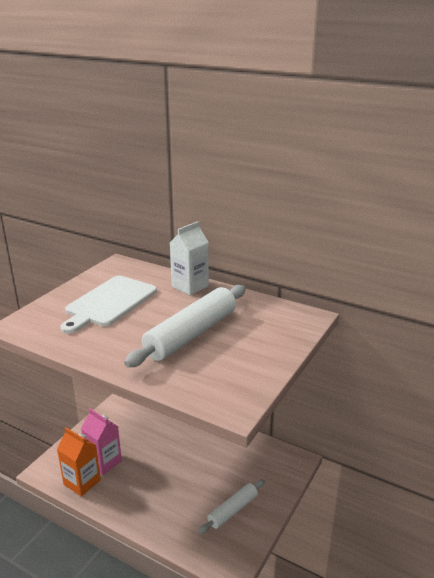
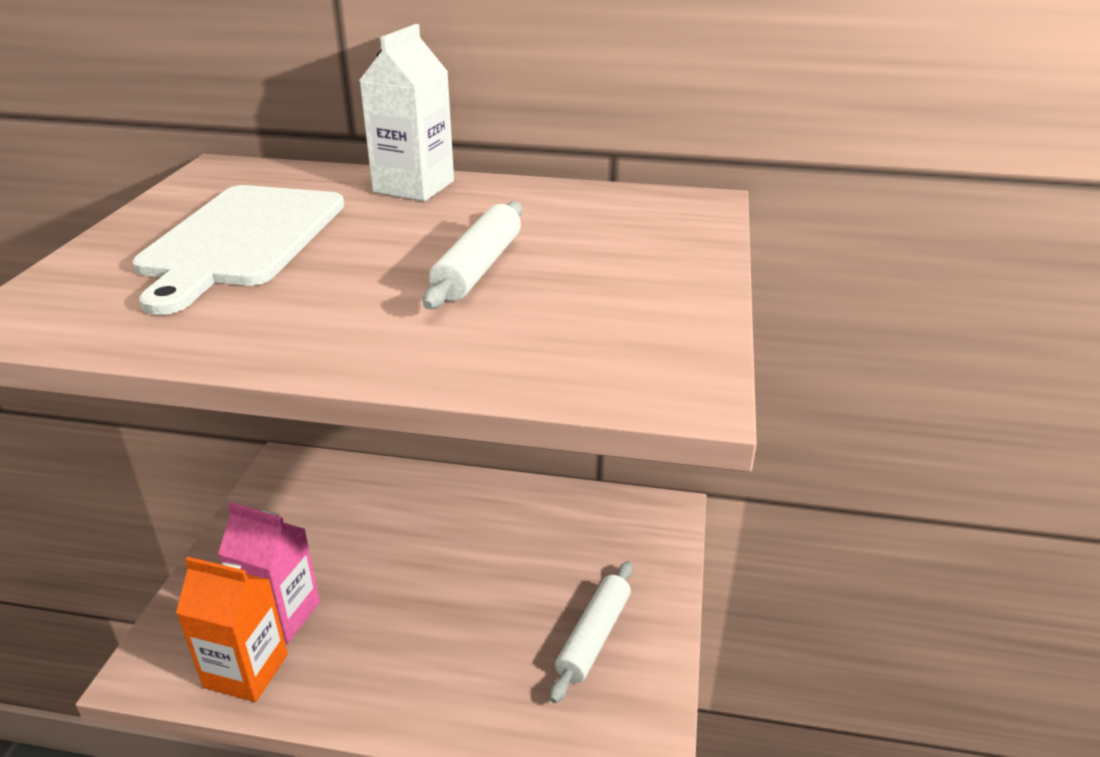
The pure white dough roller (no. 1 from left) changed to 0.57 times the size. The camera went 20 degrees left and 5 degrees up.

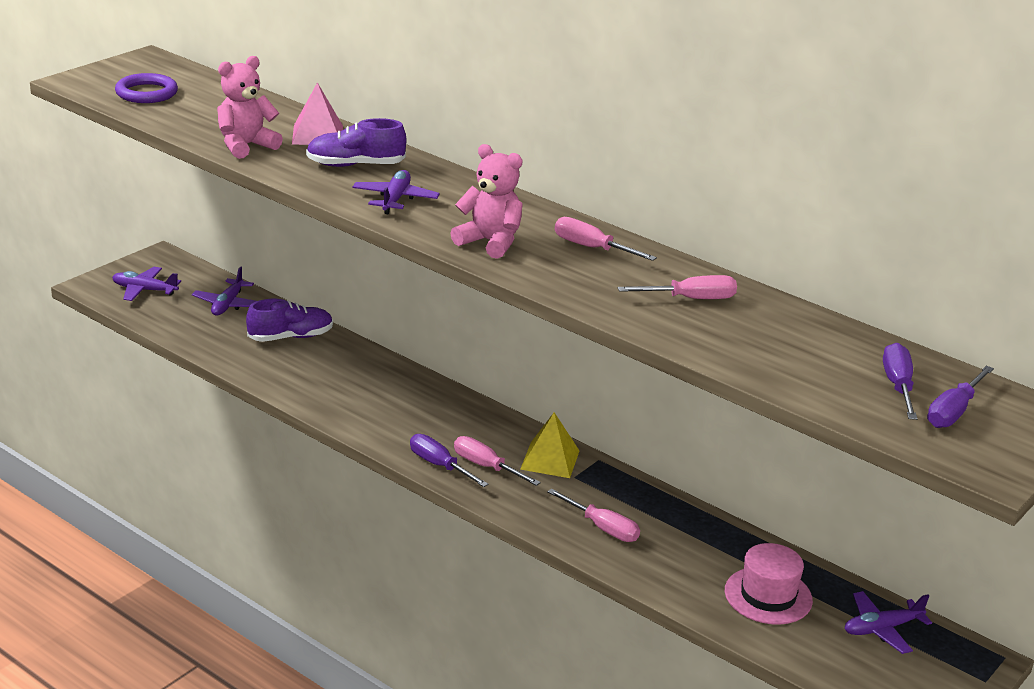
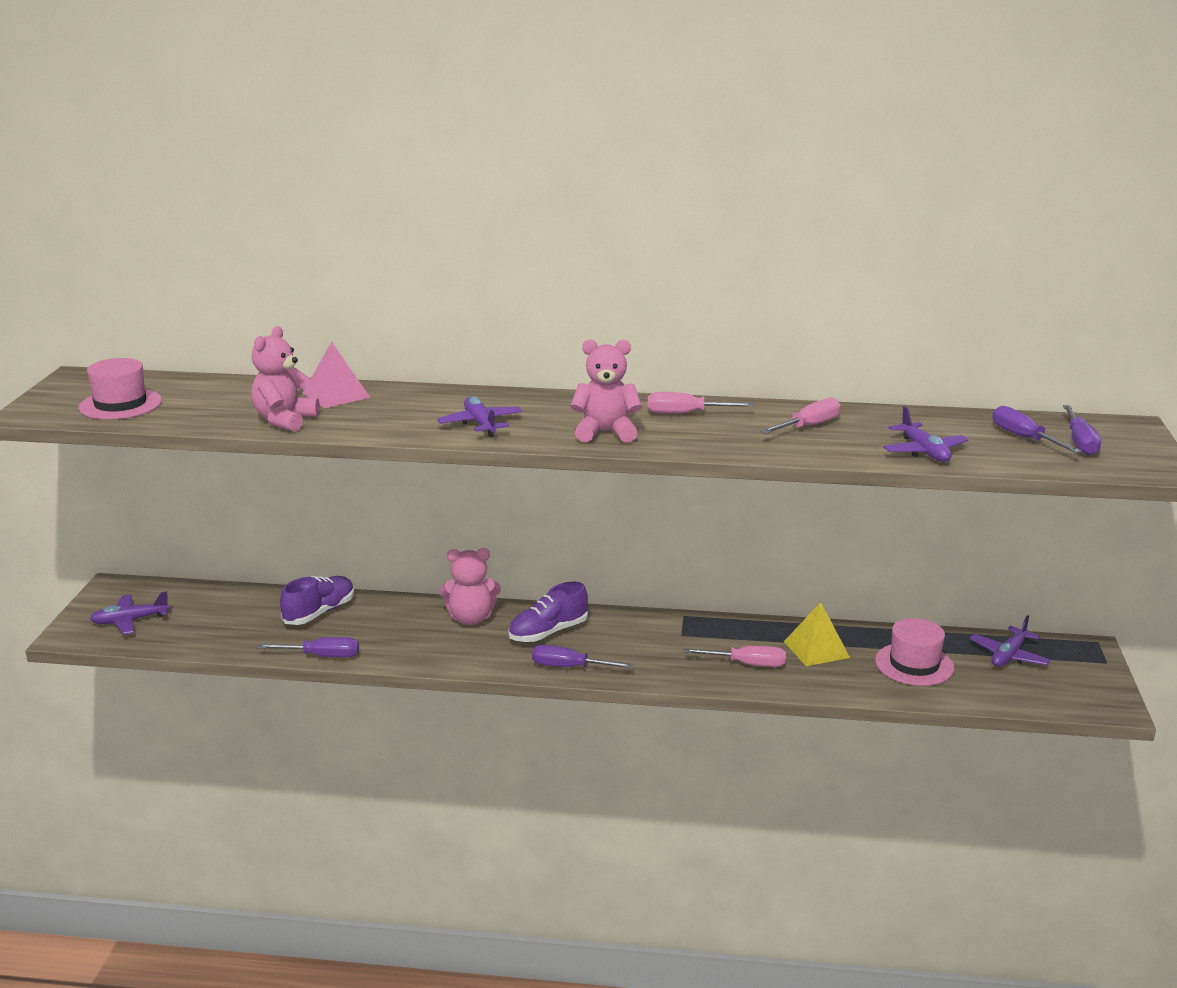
The rose-pink screwdriver (no. 1 from left) disappeared. The royal purple screwdriver (no. 1 from left) appeared. The rose-pink stuffed bear (no. 2 from left) appeared. The royal purple plane (no. 2 from left in the first image) moved. The royal purple sneaker (no. 2 from left) moved. The bright yellow pyramid moved. The royal purple ring was replaced by the rose-pink top hat (no. 1 from left). The camera went 30 degrees left and 5 degrees down.

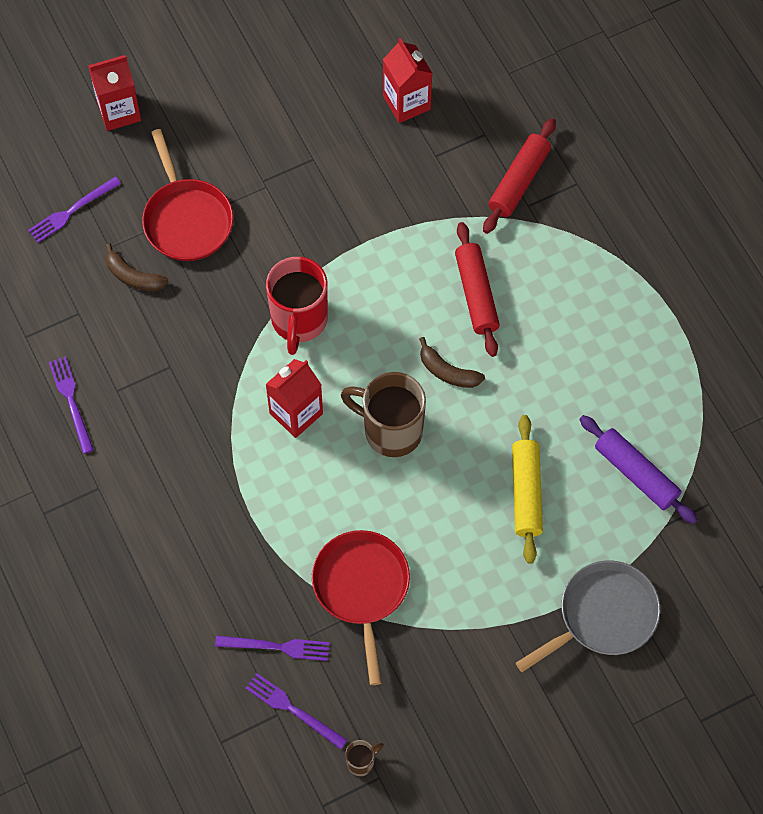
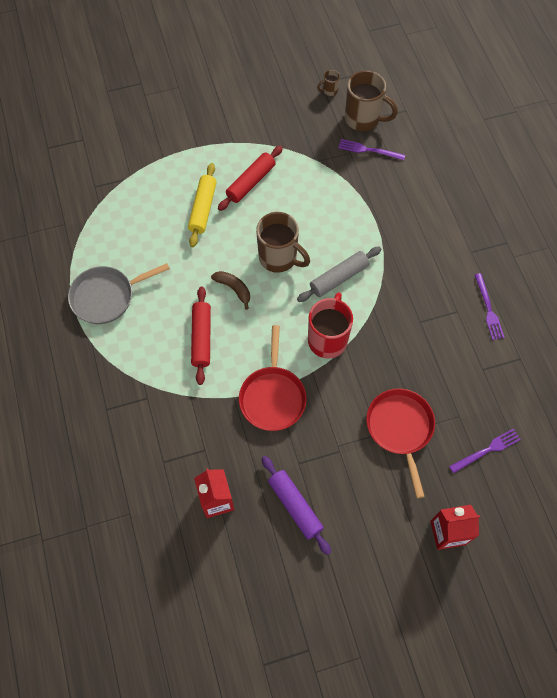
The brown toy banana (no. 1 from left) disappeared. The crimson pan (no. 2 from left in the first image) moved. The crimson dough roller (no. 2 from left) moved. The grey pan moved. The royal purple dough roller moved. The royal purple dinner fork (no. 4 from left) was replaced by the brown tea mug (no. 3 from left). The crimson carton (no. 2 from left) was replaced by the grey dough roller. The camera went 170 degrees left and 0 degrees up.

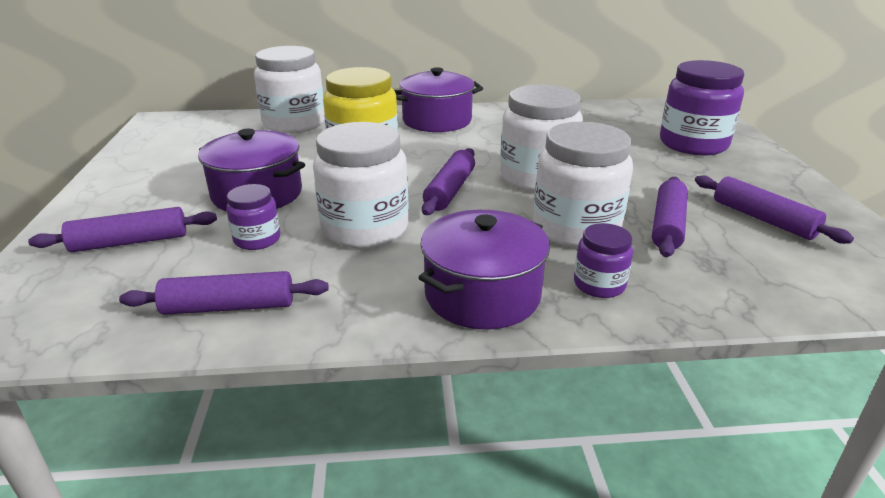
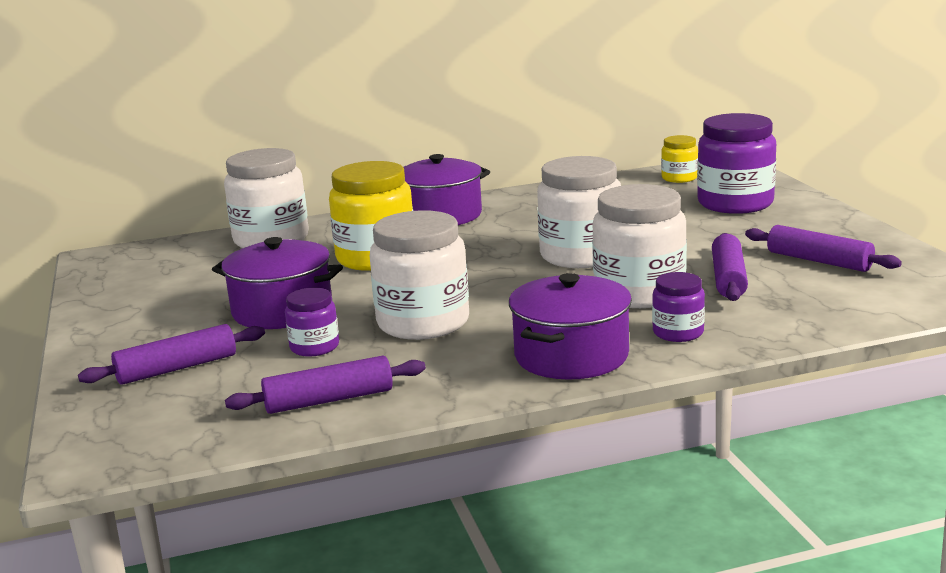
The royal purple dough roller (no. 3 from left) disappeared. The bright yellow preserve jar (no. 2 from left) appeared. The camera went 10 degrees left and 10 degrees down.

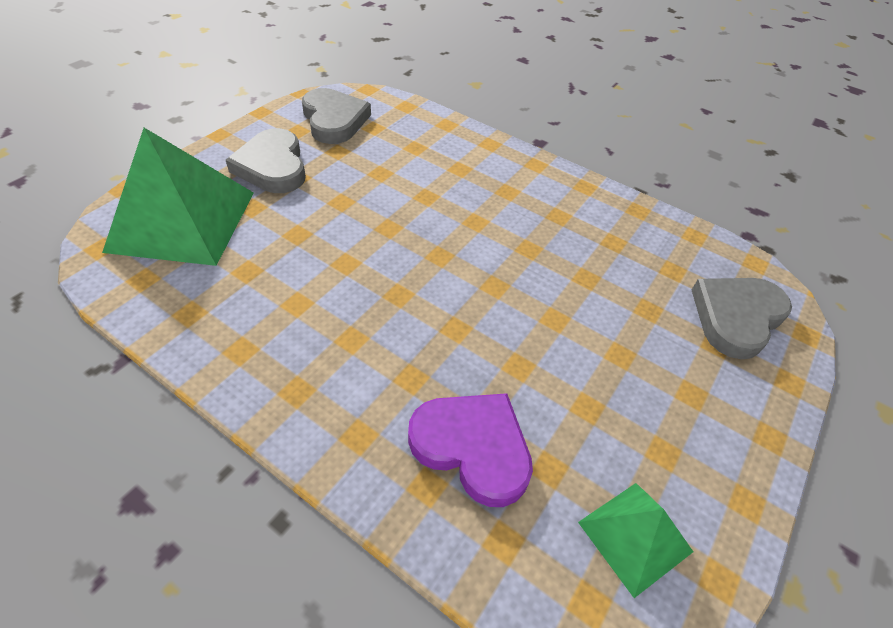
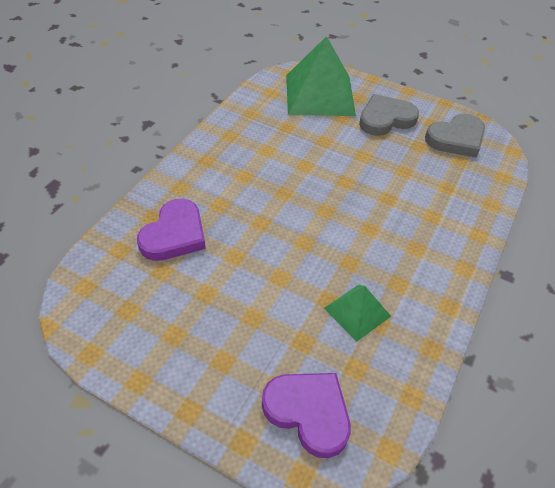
The emerald pyramid (no. 2 from left) moved. The grey heart (no. 3 from left) became the royal purple heart (no. 2 from left). The camera went 85 degrees right and 0 degrees up.

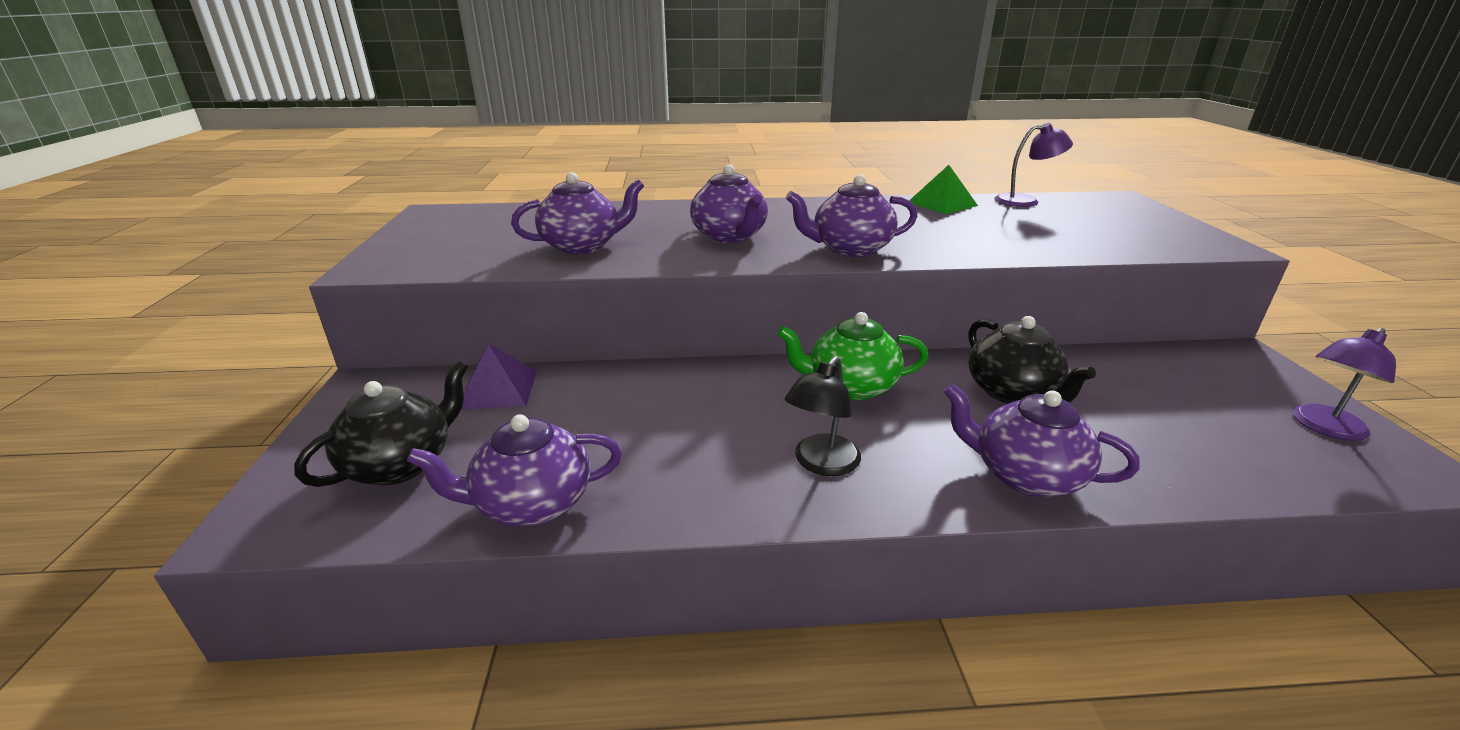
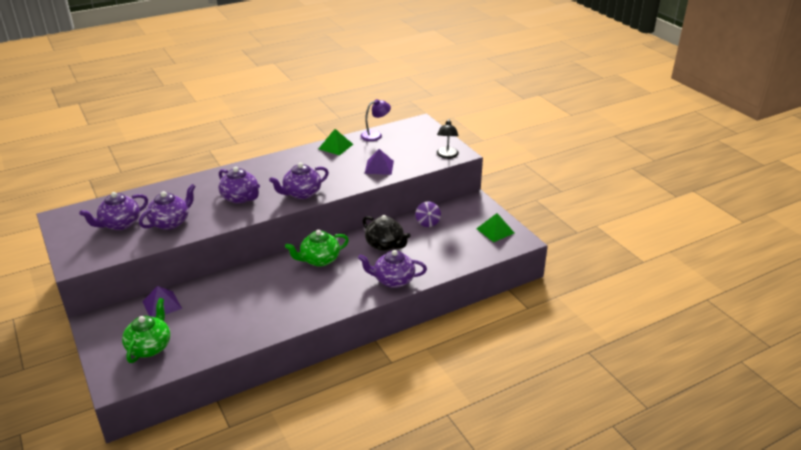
The royal purple pyramid (no. 2 from left) appeared. The royal purple whirligig appeared. The royal purple china teapot (no. 1 from left) moved. The jet-black reading lamp moved. The royal purple reading lamp (no. 2 from left) was replaced by the emerald pyramid (no. 2 from left). The jet-black china teapot (no. 1 from left) became the emerald china teapot (no. 1 from left). The camera went 25 degrees left and 5 degrees up.

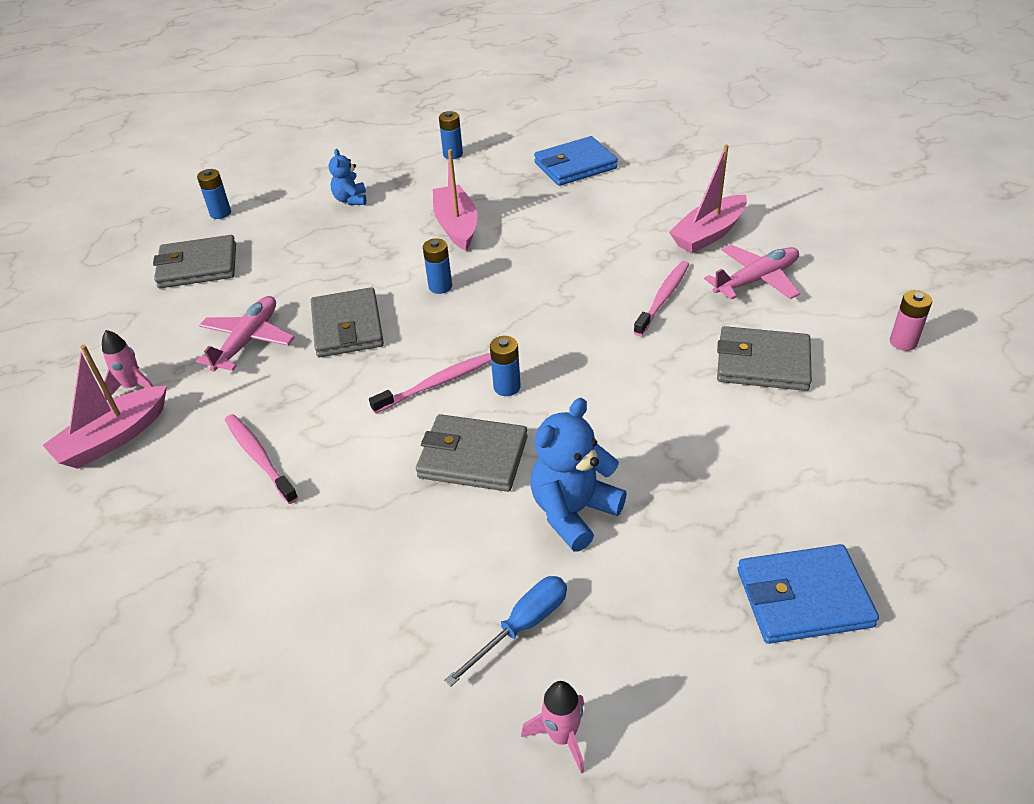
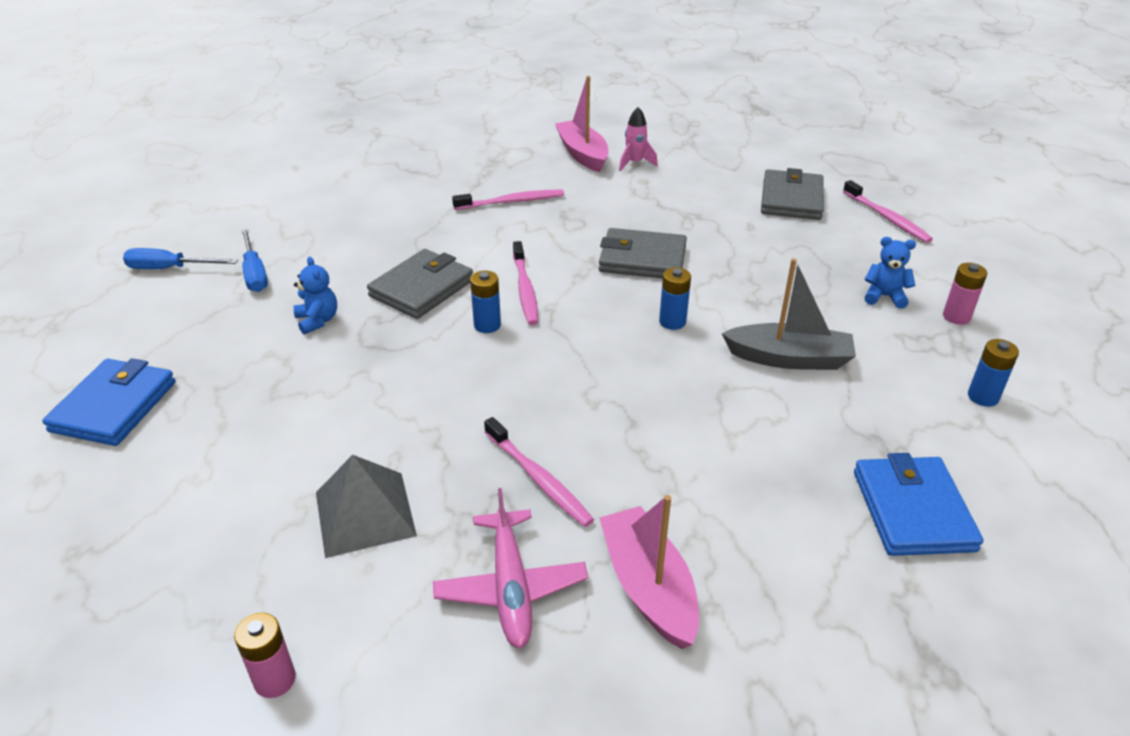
The rose-pink plane (no. 1 from left) disappeared. The rose-pink power cell (no. 2 from left) appeared. The cobalt power cell (no. 1 from left) was replaced by the rose-pink toothbrush (no. 4 from left). The rose-pink rocket (no. 2 from left) was replaced by the cobalt screwdriver (no. 1 from left). The grey wallet (no. 4 from left) was replaced by the grey pyramid. The rose-pink sailboat (no. 2 from left) became the grey sailboat. The cobalt stuffed bear (no. 2 from left in the first image) changed to 0.58 times the size. The camera went 110 degrees right and 5 degrees down.

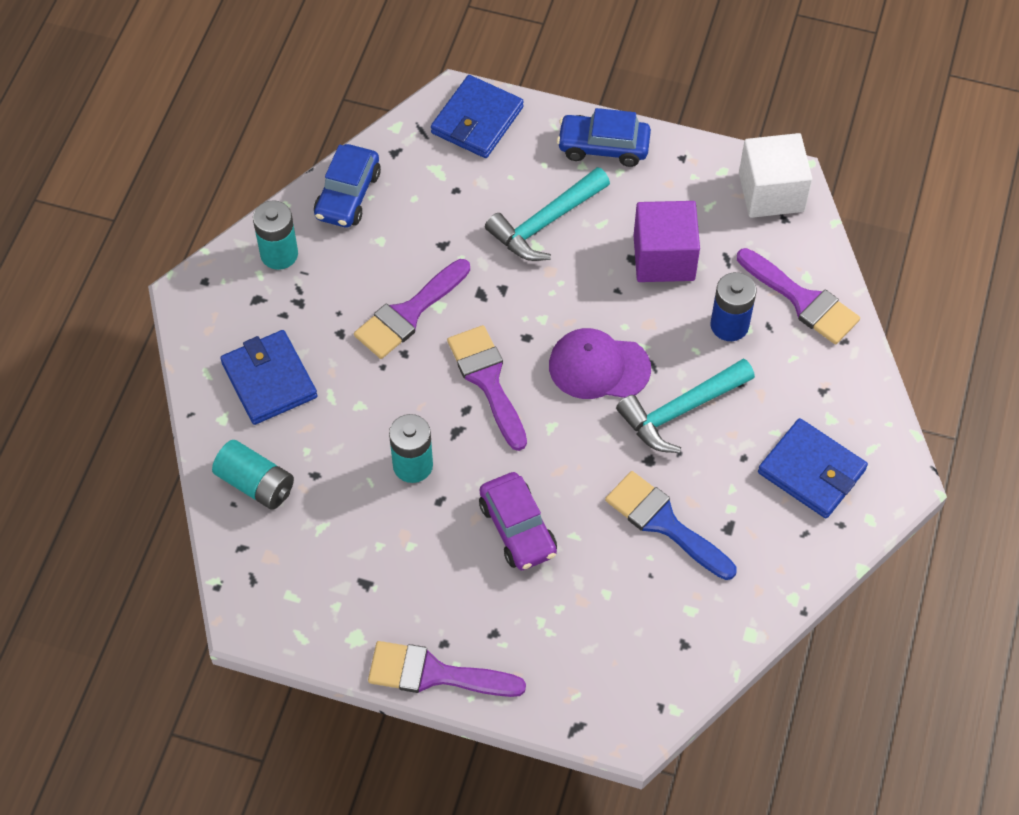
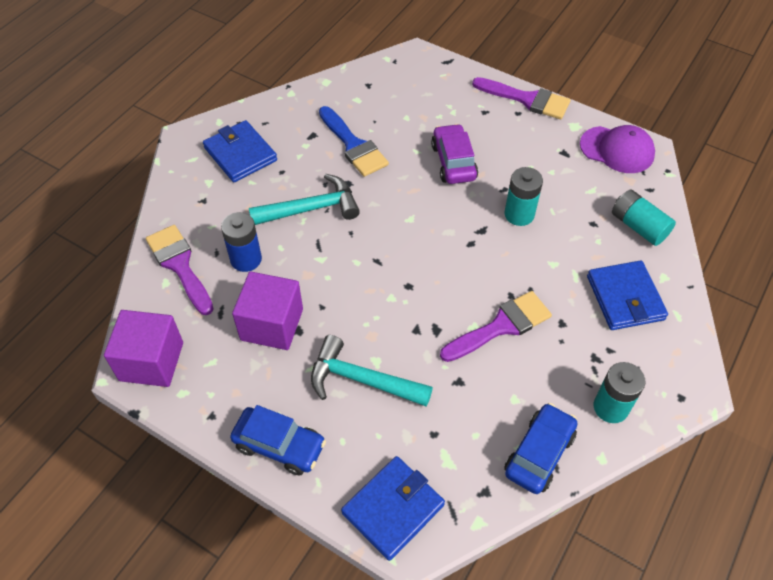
The royal purple brush (no. 3 from left) disappeared. The royal purple peaked cap moved. The pure white cube became the royal purple cube (no. 1 from left). The teal hammer (no. 1 from left in the first image) turned 135 degrees counterclockwise. The camera went 165 degrees left and 5 degrees down.

